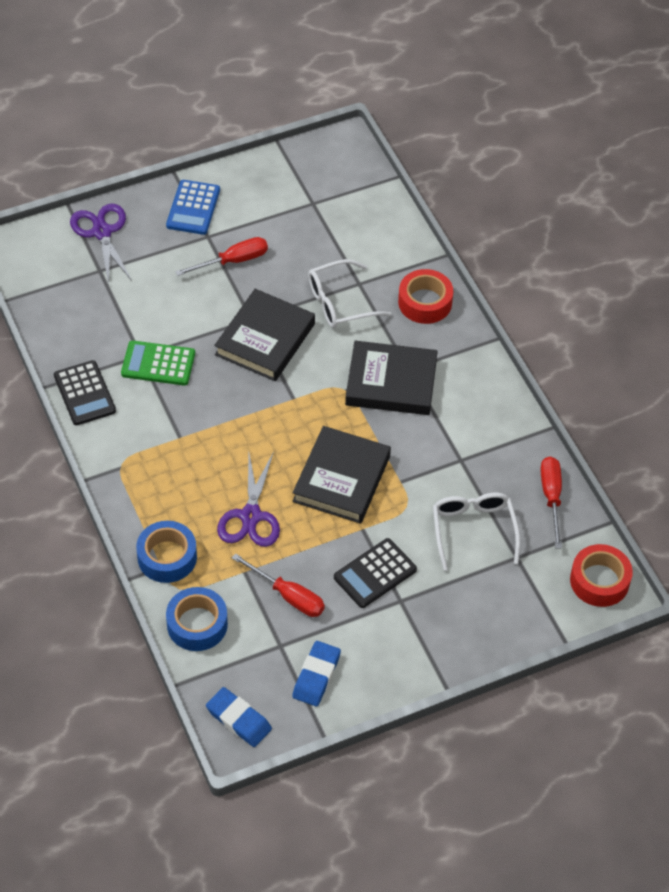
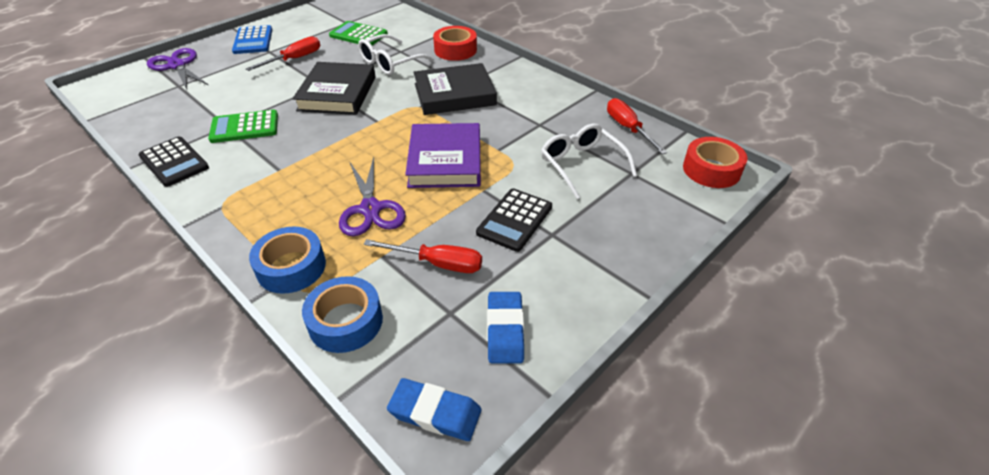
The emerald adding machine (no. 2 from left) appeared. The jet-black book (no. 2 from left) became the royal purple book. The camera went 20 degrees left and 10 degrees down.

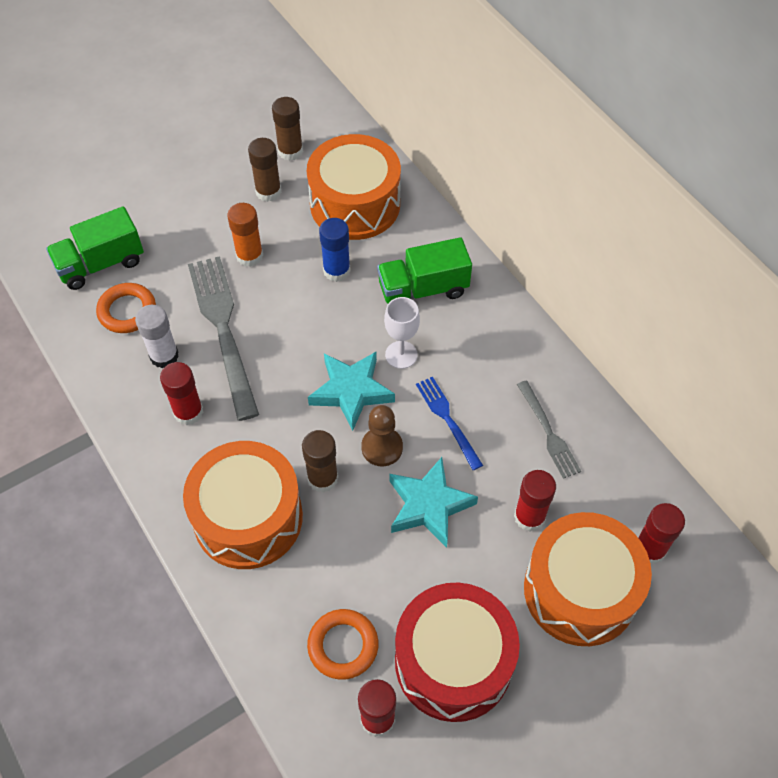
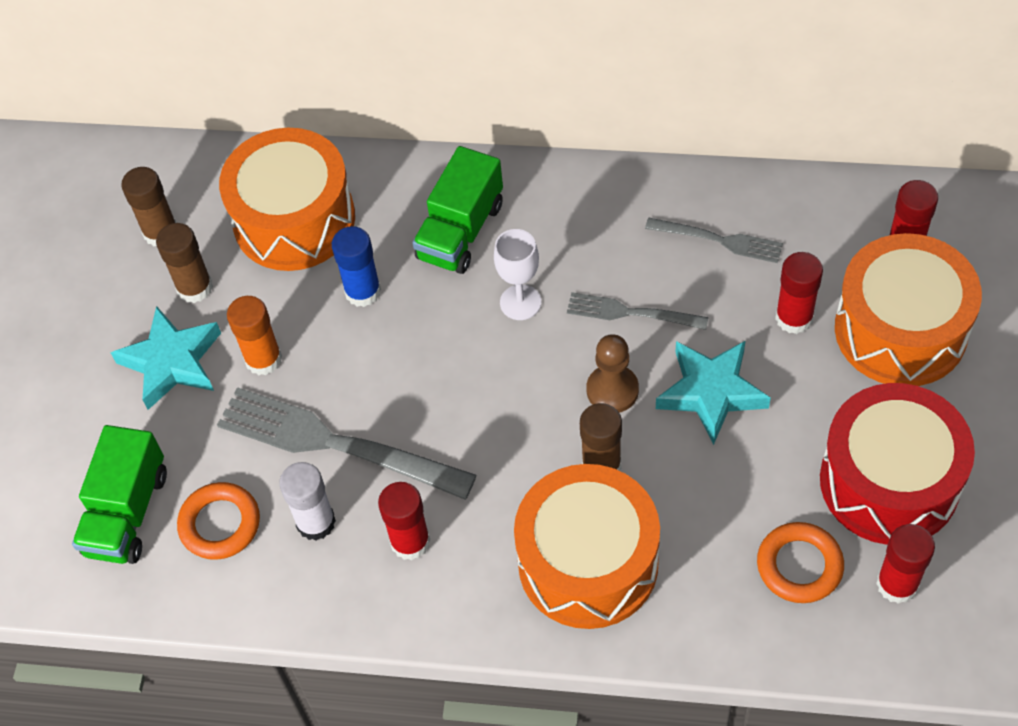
The teal star (no. 1 from left) moved. The cobalt dinner fork became the grey dinner fork (no. 2 from left). The camera went 45 degrees left and 0 degrees up.

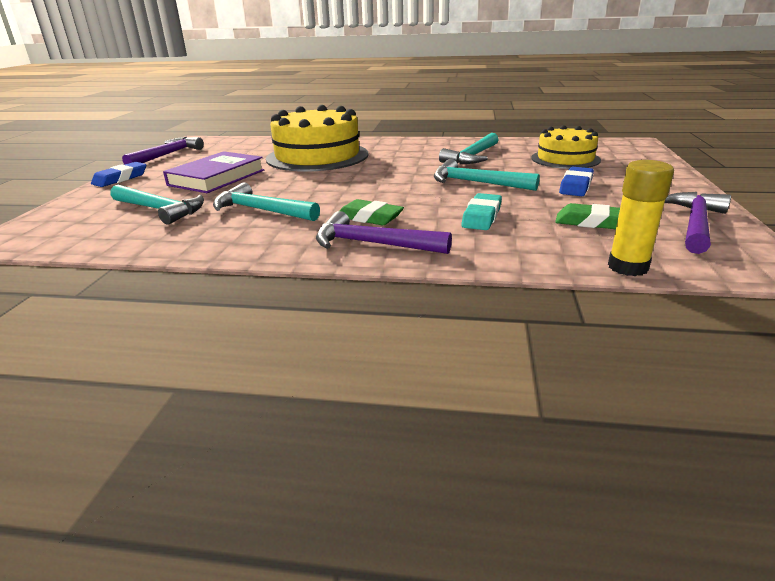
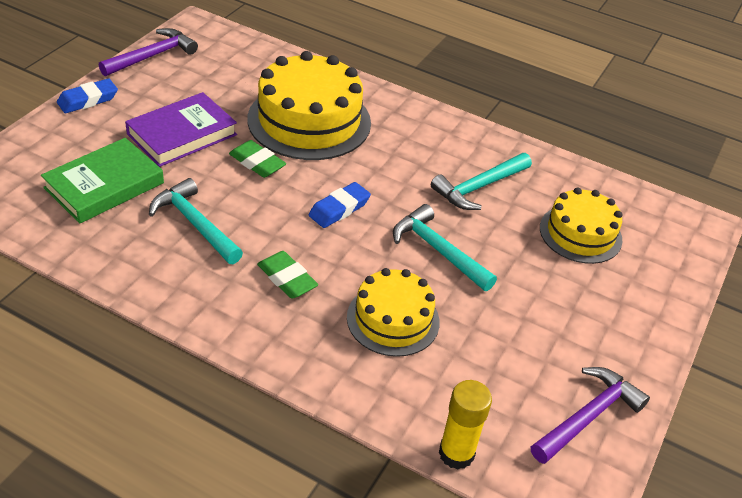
The royal purple hammer (no. 2 from left) disappeared. The emerald pencil eraser (no. 2 from left in the first image) moved. The cobalt pencil eraser (no. 2 from left) moved. The teal hammer (no. 1 from left) was replaced by the emerald book. The teal pencil eraser was replaced by the bright yellow gateau (no. 2 from left). The camera went 15 degrees right and 15 degrees up.

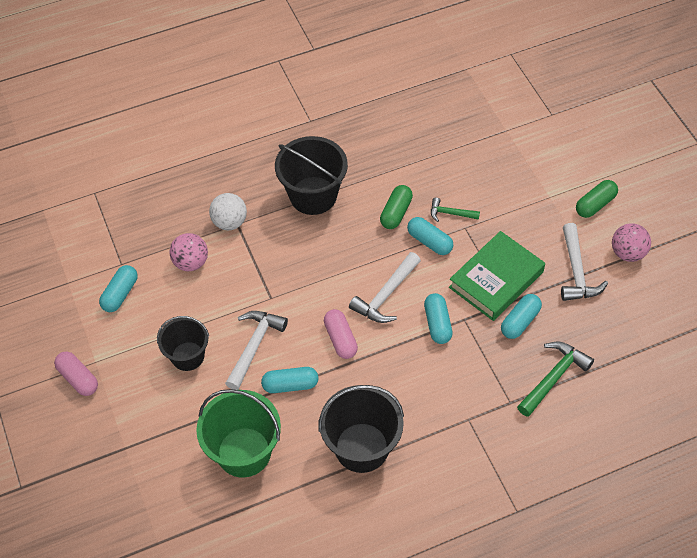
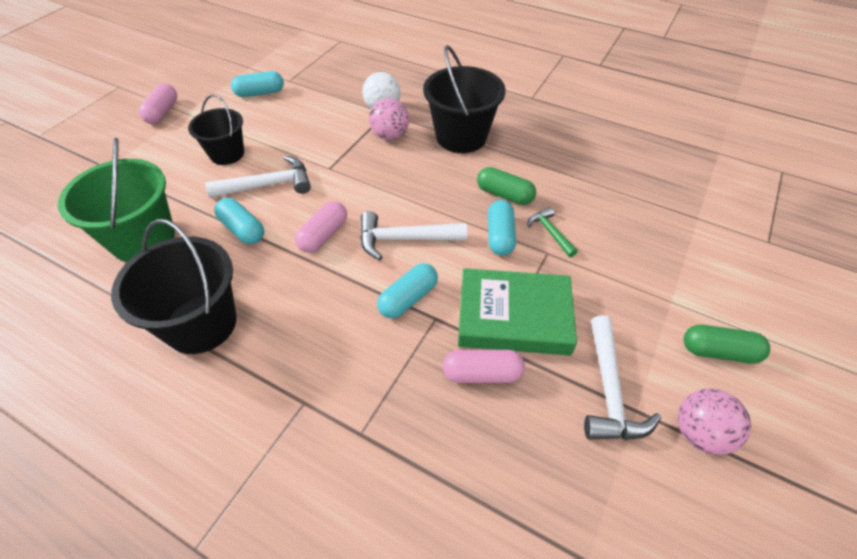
The emerald hammer (no. 2 from left) disappeared. The rose-pink sphere (no. 1 from left) moved. The teal pill shape (no. 5 from left) became the rose-pink pill shape (no. 3 from left). The emerald pill shape (no. 1 from left) turned 45 degrees clockwise. The pure white hammer (no. 3 from left) turned 45 degrees counterclockwise. The camera went 50 degrees right and 5 degrees down.

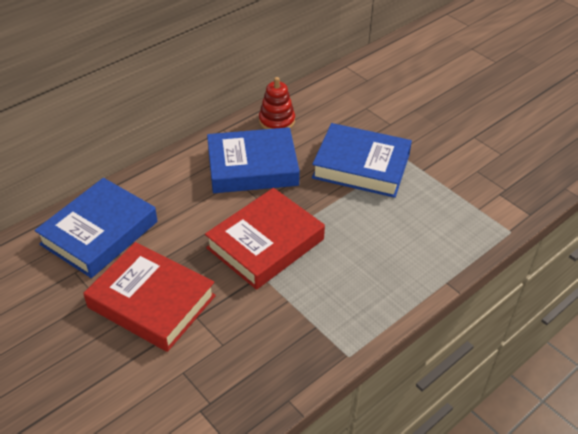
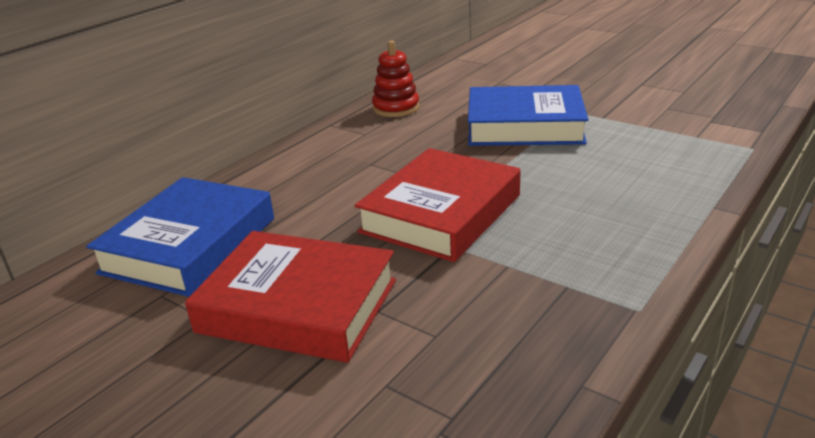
The cobalt book (no. 2 from left) disappeared. The camera went 10 degrees left and 15 degrees down.

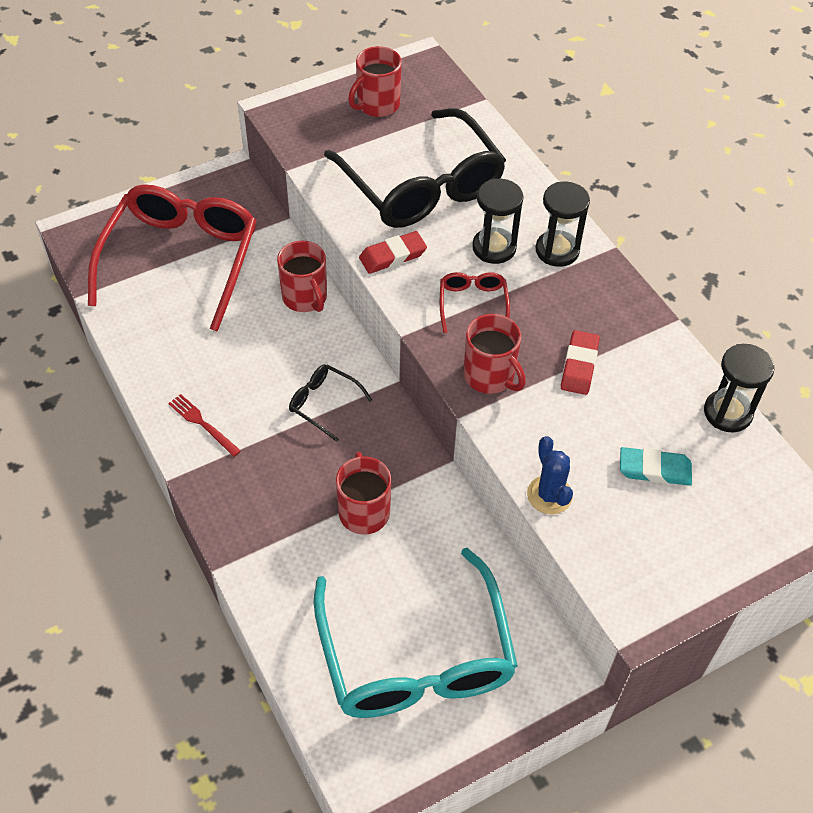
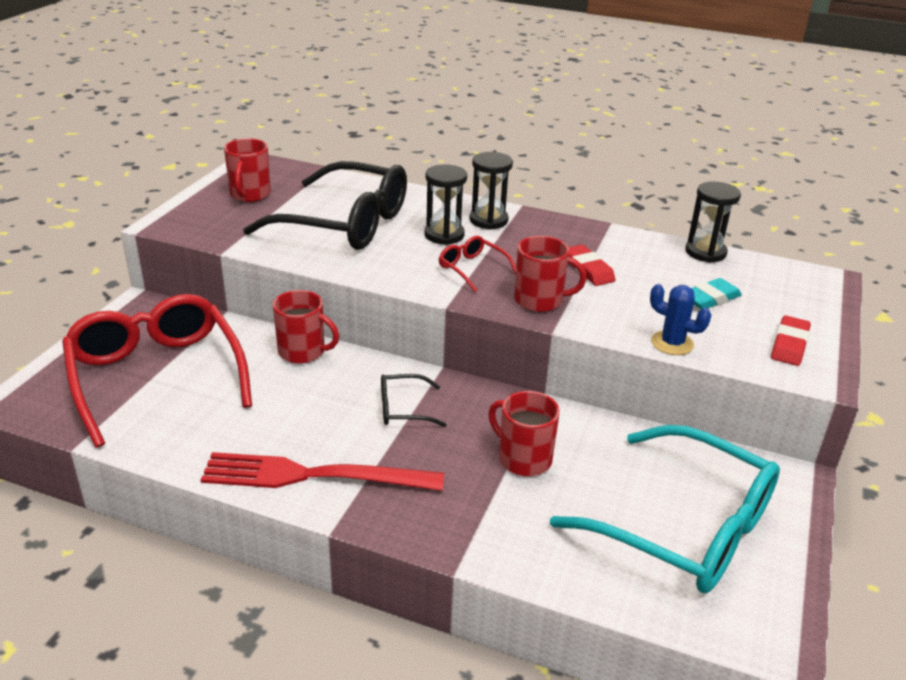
The crimson pencil eraser (no. 1 from left in the first image) moved. The crimson dinner fork changed to 2.22 times the size. The camera went 40 degrees left and 20 degrees down.

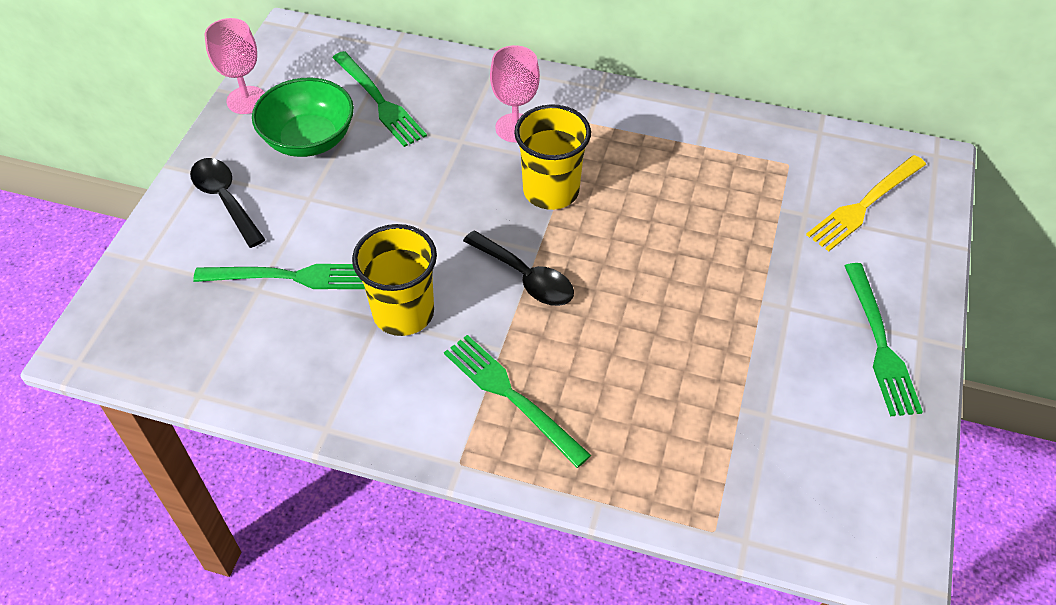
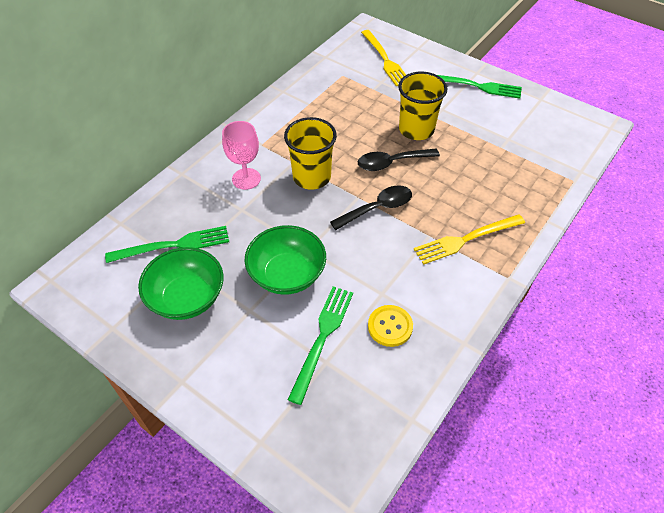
The rose-pink chalice (no. 1 from left) disappeared. The emerald deep dish (no. 2 from left) appeared. The bright yellow sewing button appeared. The jet-black teaspoon (no. 1 from left in the first image) moved. The bright yellow tumbler (no. 1 from left in the first image) moved. The emerald dinner fork (no. 3 from left) became the bright yellow dinner fork (no. 2 from left). The camera went 70 degrees left and 0 degrees up.

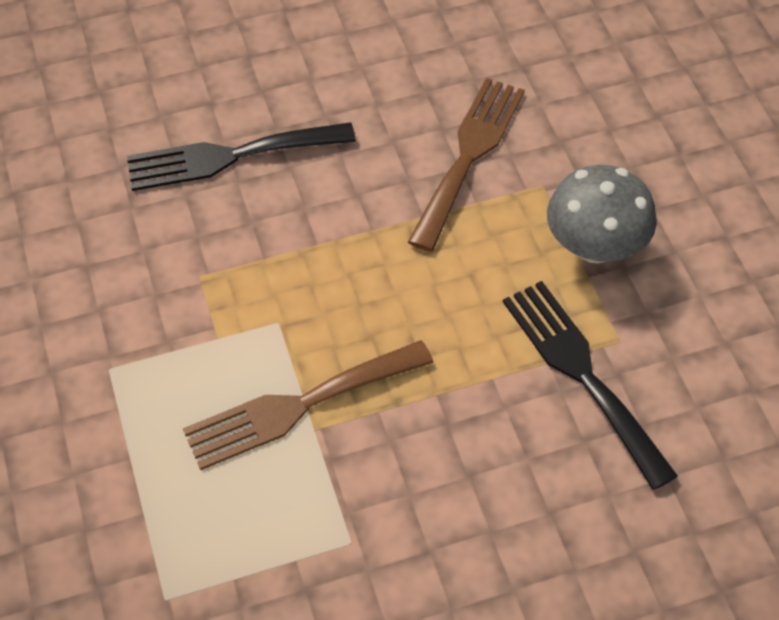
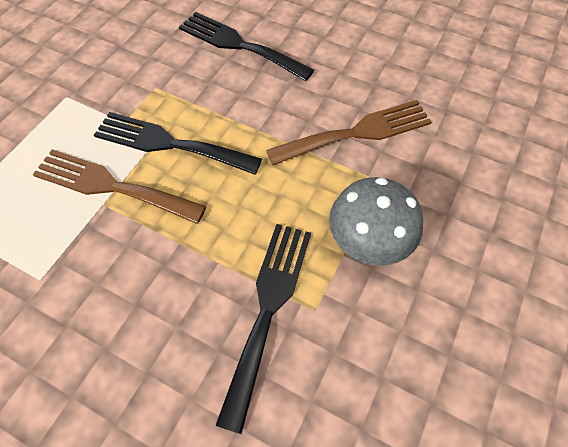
The jet-black dinner fork (no. 1 from left) appeared. The camera went 45 degrees right and 5 degrees up.

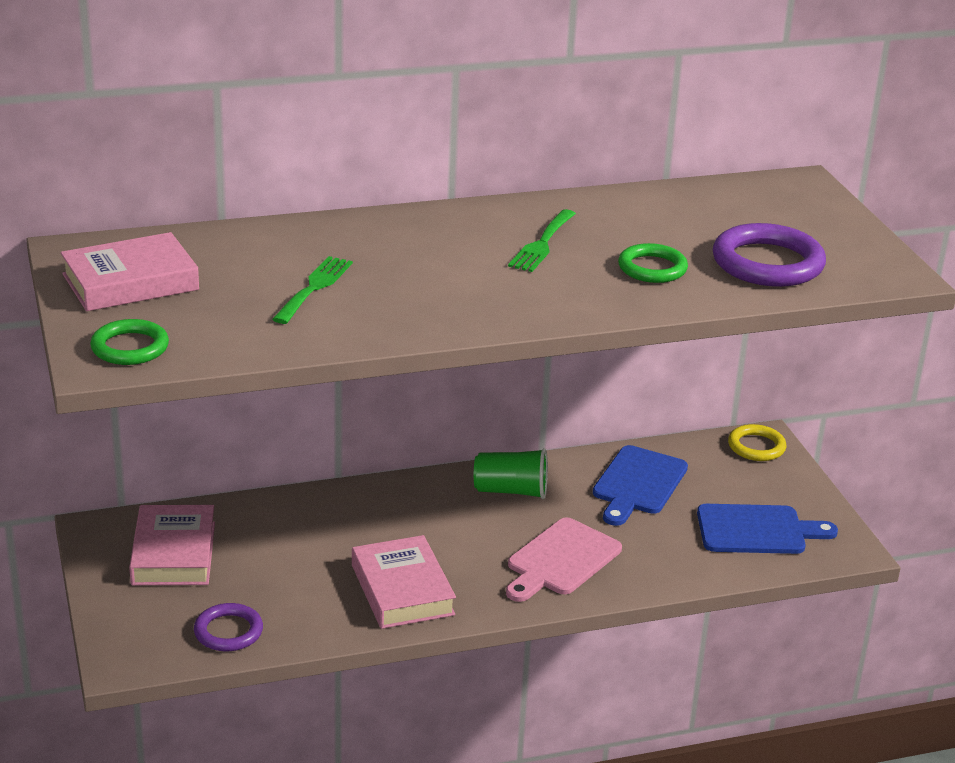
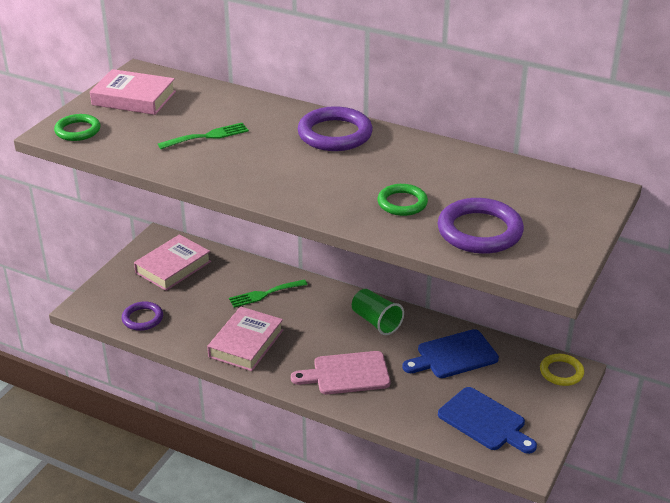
The royal purple ring (no. 2 from left) appeared. The emerald dinner fork (no. 2 from left) moved. The camera went 45 degrees right and 5 degrees up.

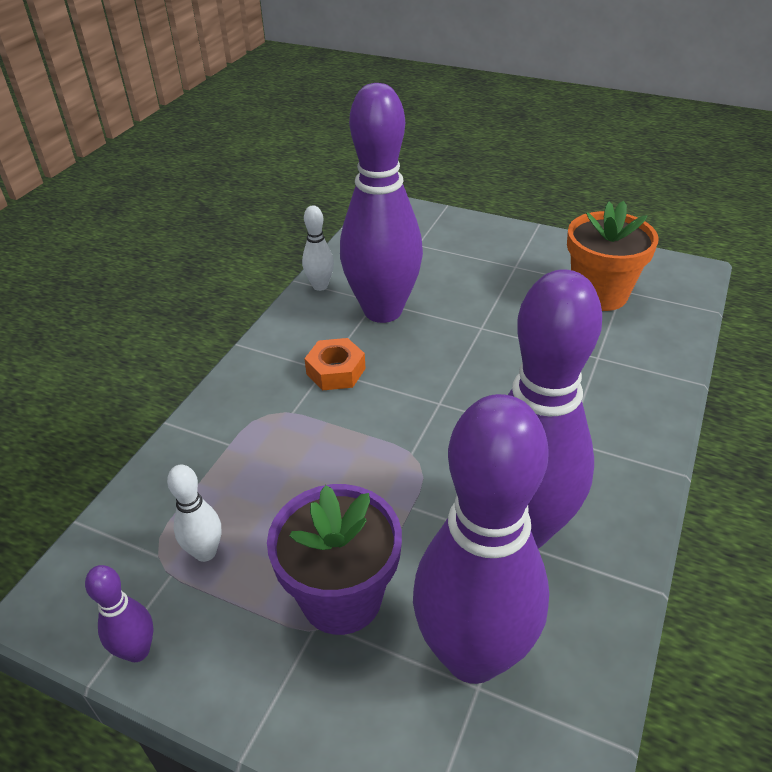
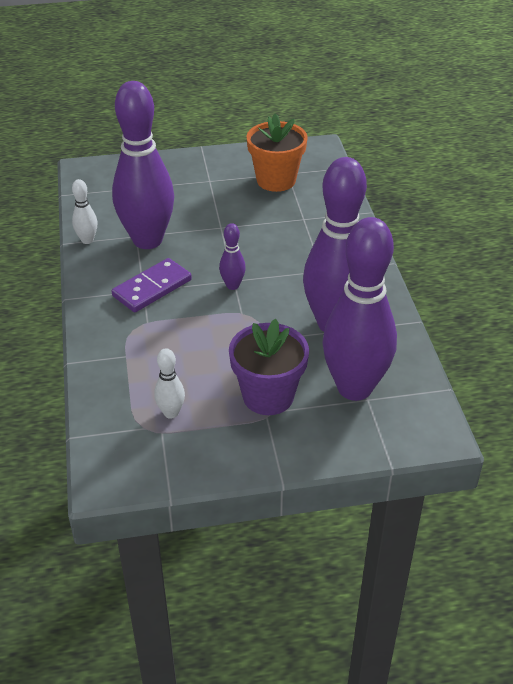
The royal purple skittle (no. 1 from left in the first image) moved. The orange-coloured hexagon nut was replaced by the royal purple domino tile. The camera went 35 degrees left and 0 degrees up.

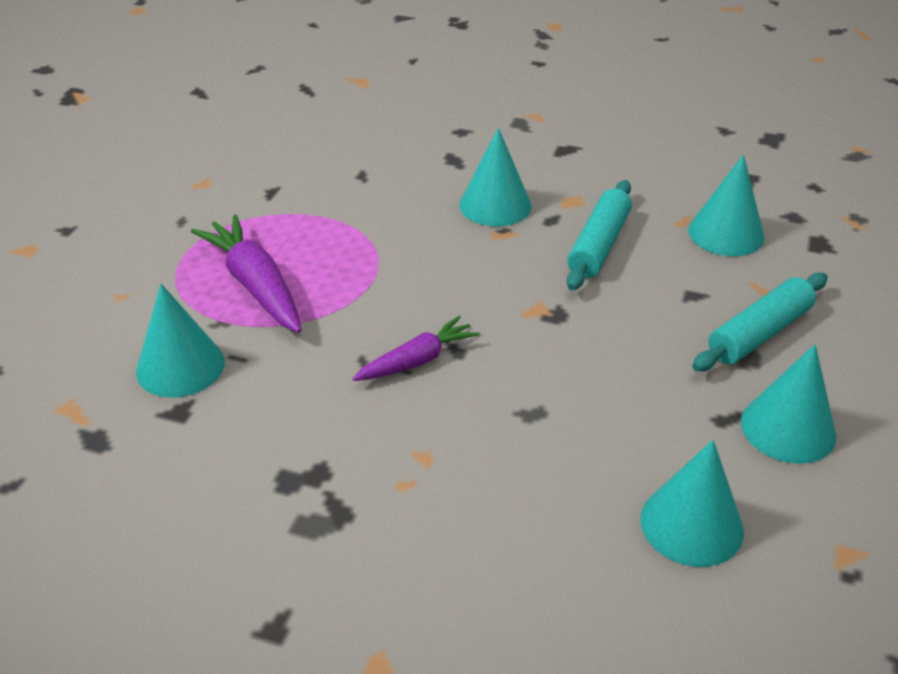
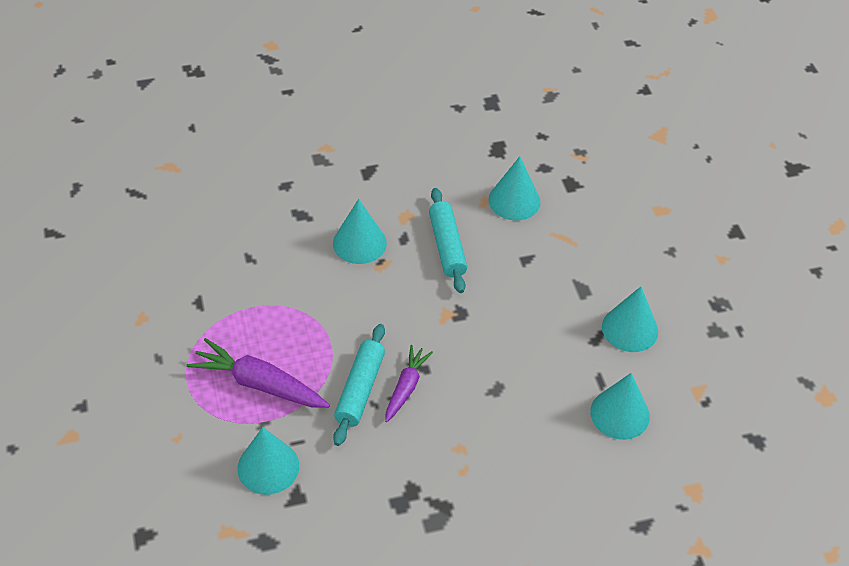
The teal dough roller (no. 2 from left in the first image) moved. The camera went 35 degrees left and 10 degrees up.

